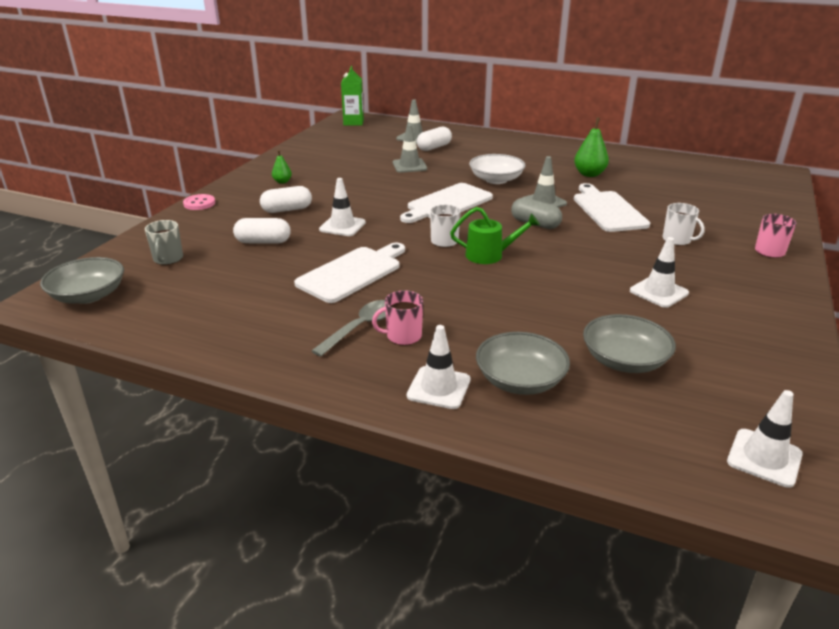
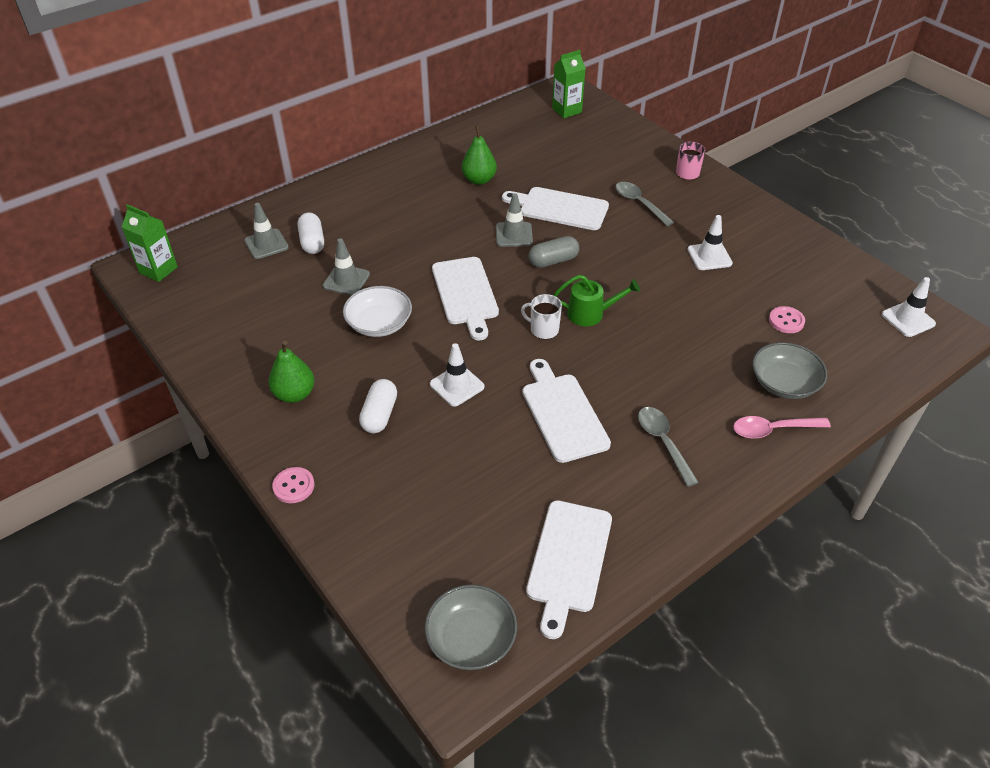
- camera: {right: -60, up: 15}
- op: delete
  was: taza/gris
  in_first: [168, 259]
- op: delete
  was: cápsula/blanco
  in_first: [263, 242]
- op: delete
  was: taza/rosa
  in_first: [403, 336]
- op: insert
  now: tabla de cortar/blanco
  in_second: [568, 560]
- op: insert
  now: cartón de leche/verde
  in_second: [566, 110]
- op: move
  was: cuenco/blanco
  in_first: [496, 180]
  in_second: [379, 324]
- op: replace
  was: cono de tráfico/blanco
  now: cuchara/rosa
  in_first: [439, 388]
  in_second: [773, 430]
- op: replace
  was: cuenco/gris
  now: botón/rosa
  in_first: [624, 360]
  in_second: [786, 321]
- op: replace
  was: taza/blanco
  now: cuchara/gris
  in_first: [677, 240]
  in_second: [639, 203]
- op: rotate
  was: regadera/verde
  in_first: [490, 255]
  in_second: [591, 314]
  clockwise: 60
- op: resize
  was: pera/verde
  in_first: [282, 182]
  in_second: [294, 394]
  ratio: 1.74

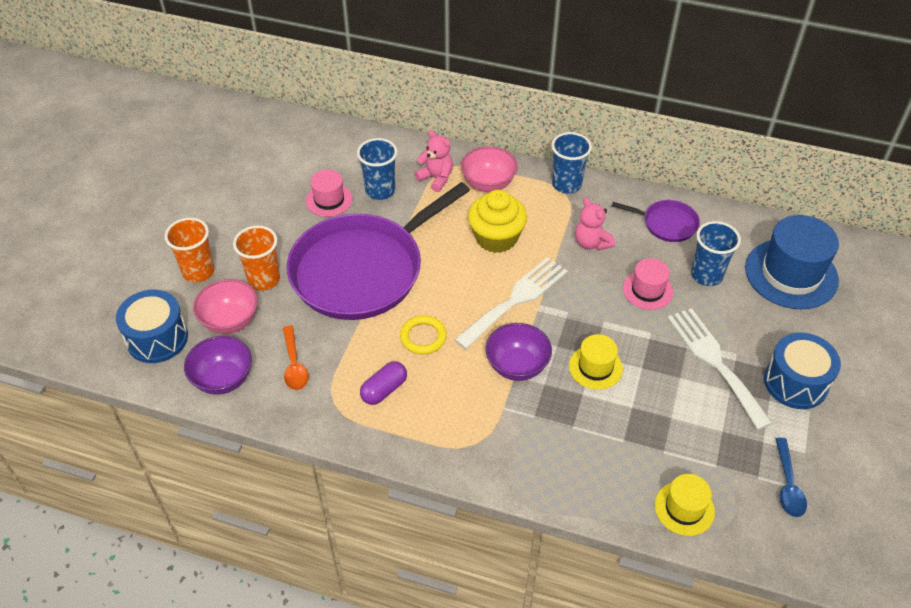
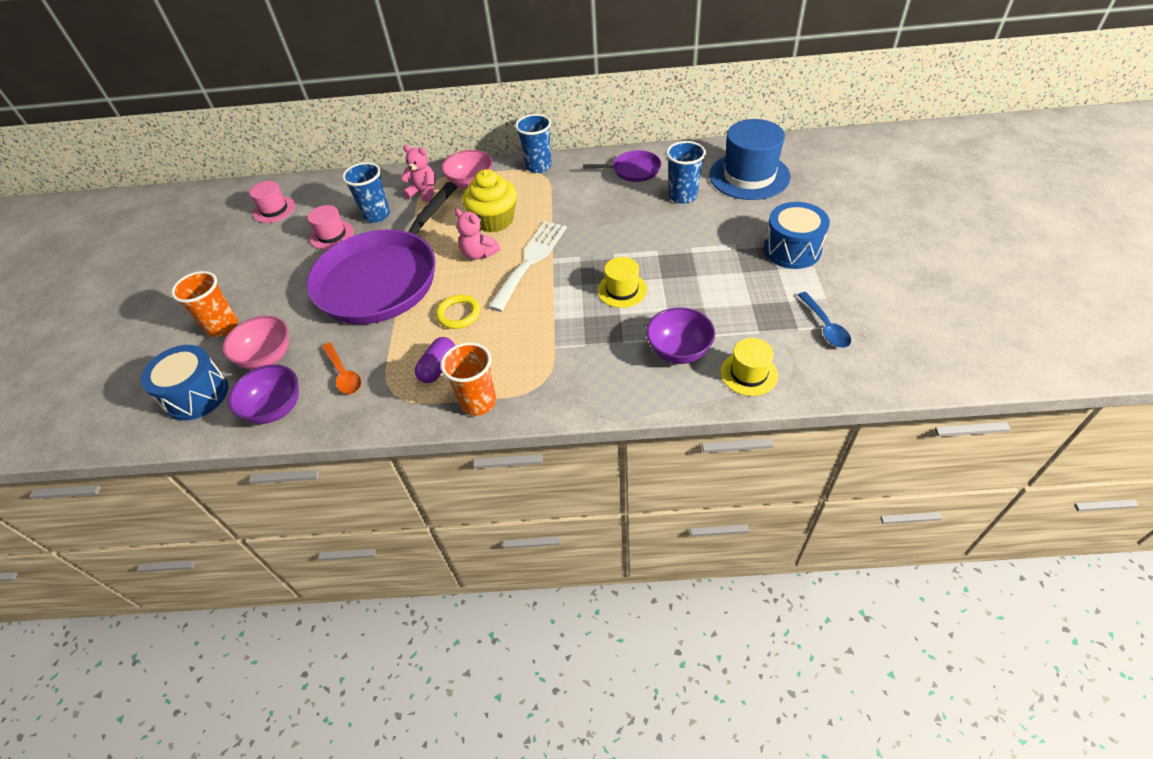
- camera: {right: -15, up: 0}
- op: delete
  was: tenedor/blanco
  in_first: [715, 362]
- op: move
  was: vaso/naranja
  in_first: [264, 279]
  in_second: [478, 402]
- op: move
  was: cuenco/morado
  in_first: [517, 366]
  in_second: [679, 351]
- op: move
  was: osito/rosa
  in_first: [591, 243]
  in_second: [479, 254]
- op: move
  was: sombrero/rosa
  in_first: [647, 290]
  in_second: [274, 210]

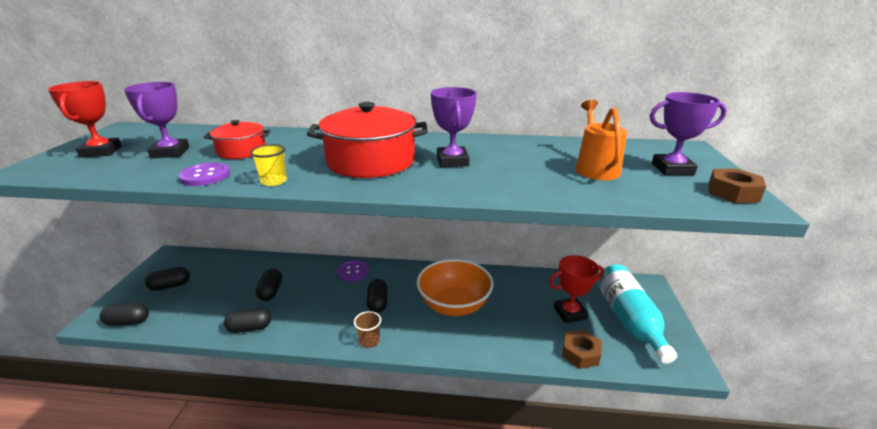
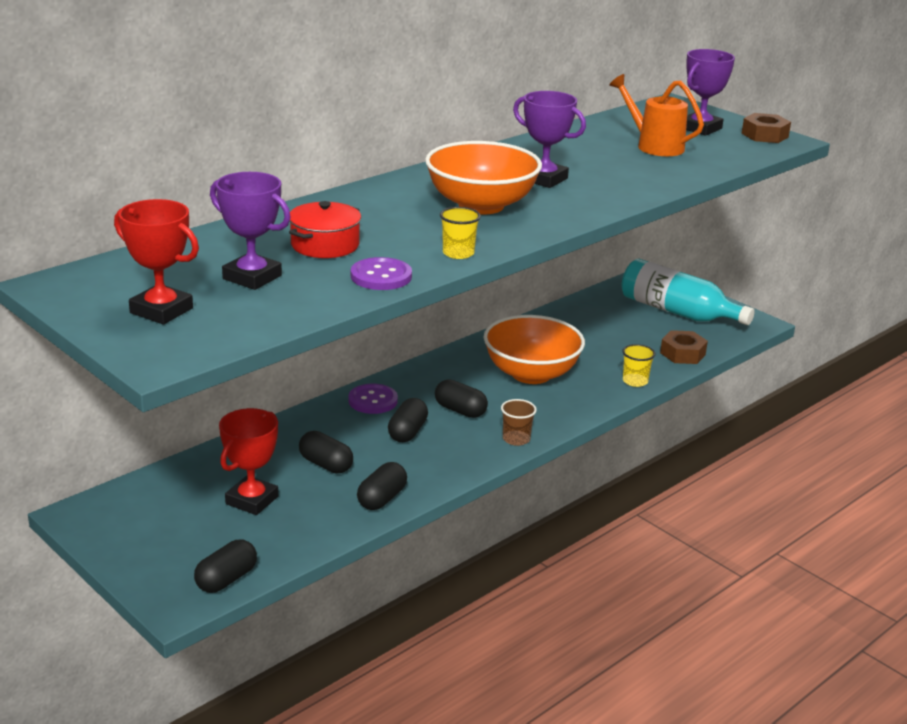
- camera: {right: -50, up: 0}
- op: insert
  now: vaso/amarillo
  in_second: [635, 381]
- op: move
  was: cápsula/negro
  in_first: [170, 286]
  in_second: [407, 432]
- op: move
  was: trofeo/rojo
  in_first: [570, 313]
  in_second: [252, 500]
- op: replace
  was: olla/rojo
  now: cuenco/naranja
  in_first: [371, 161]
  in_second: [481, 205]

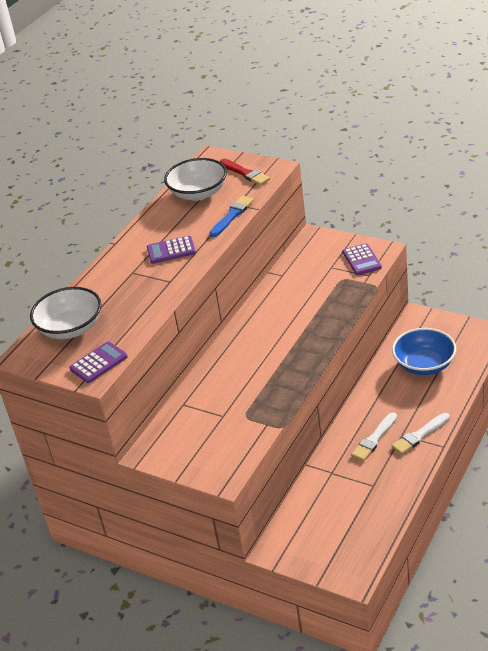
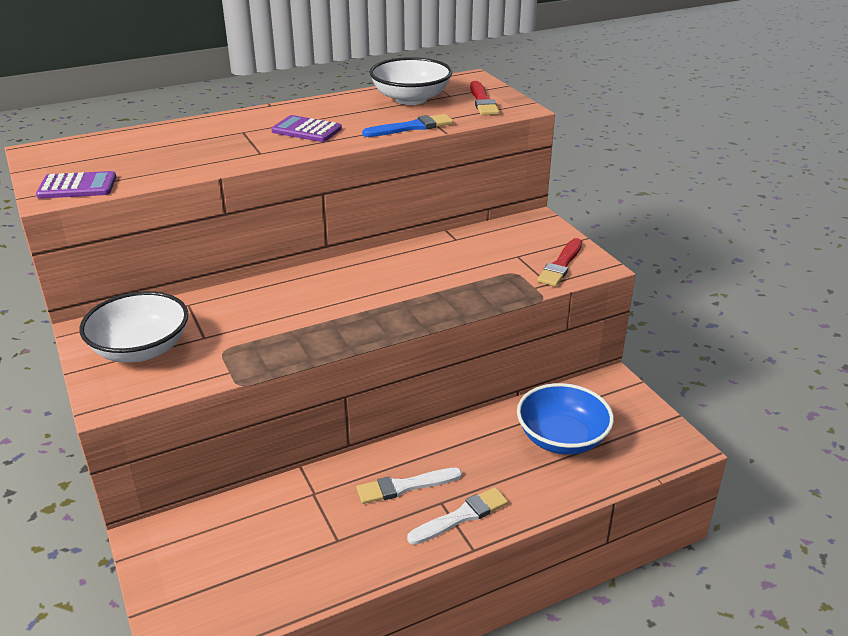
- camera: {right: 30, up: -5}
- op: move
  was: cuenco/blanco
  in_first: [71, 328]
  in_second: [141, 349]
- op: replace
  was: calculadora/morado
  now: pincel/rojo
  in_first: [361, 260]
  in_second: [561, 265]
- op: rotate
  was: pincel/blanco
  in_first: [419, 435]
  in_second: [461, 516]
  clockwise: 150

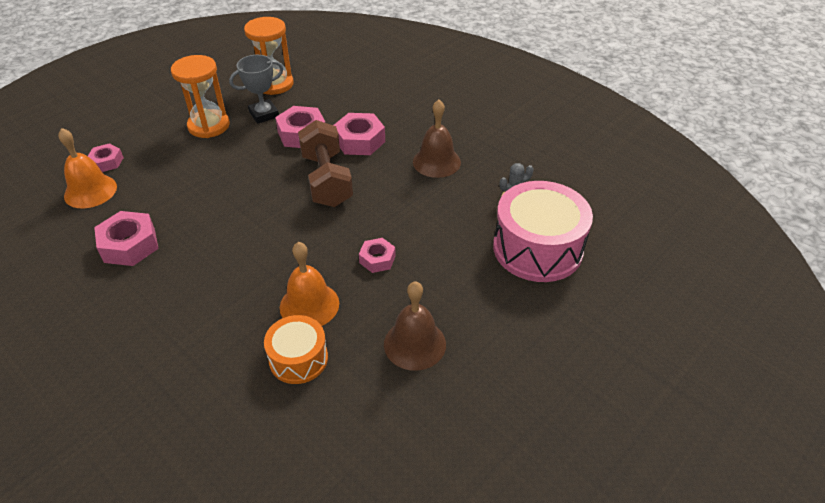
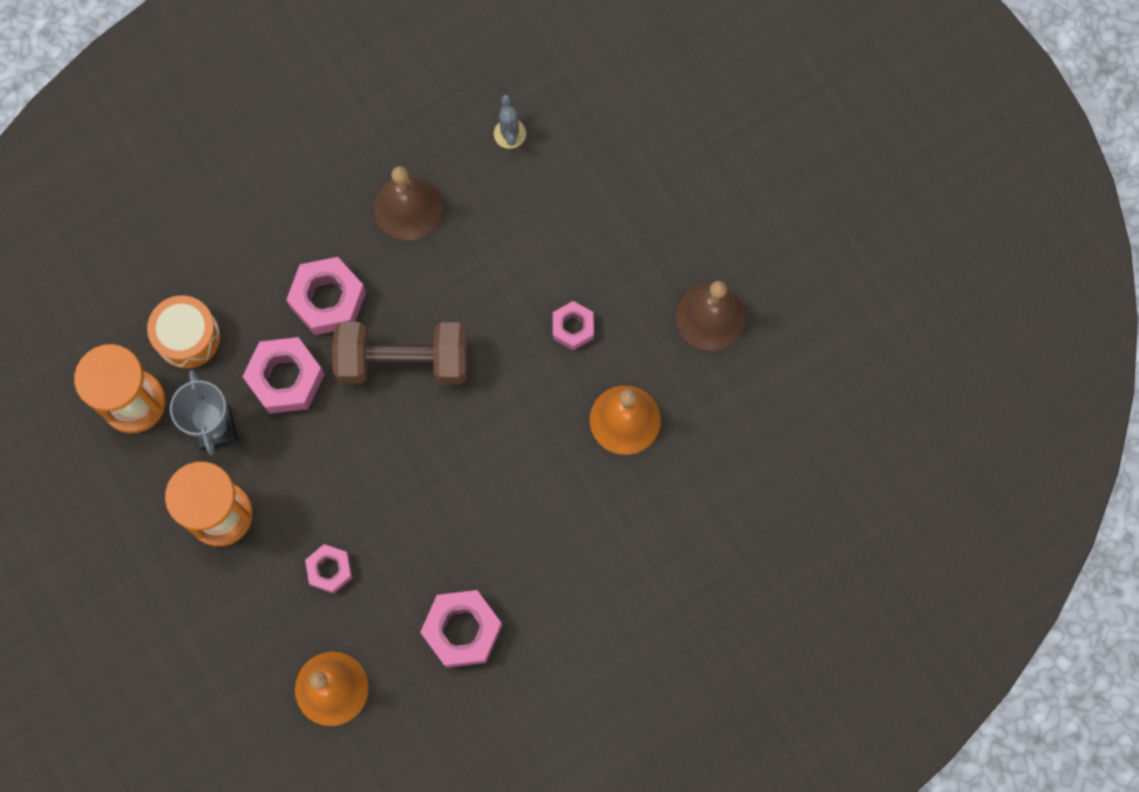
- camera: {right: -75, up: 30}
- op: delete
  was: tambor/rosa
  in_first: [537, 248]
- op: move
  was: tuerca/rosa
  in_first: [107, 162]
  in_second: [329, 570]
- op: move
  was: tambor/naranja
  in_first: [298, 358]
  in_second: [187, 337]

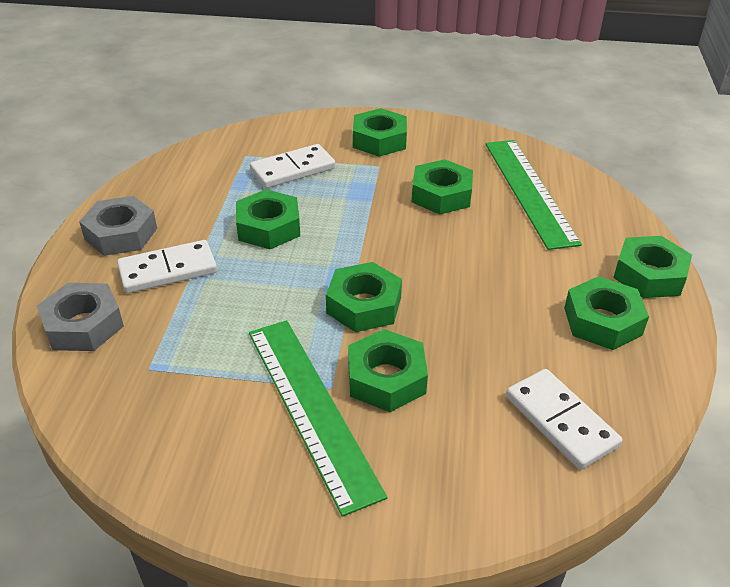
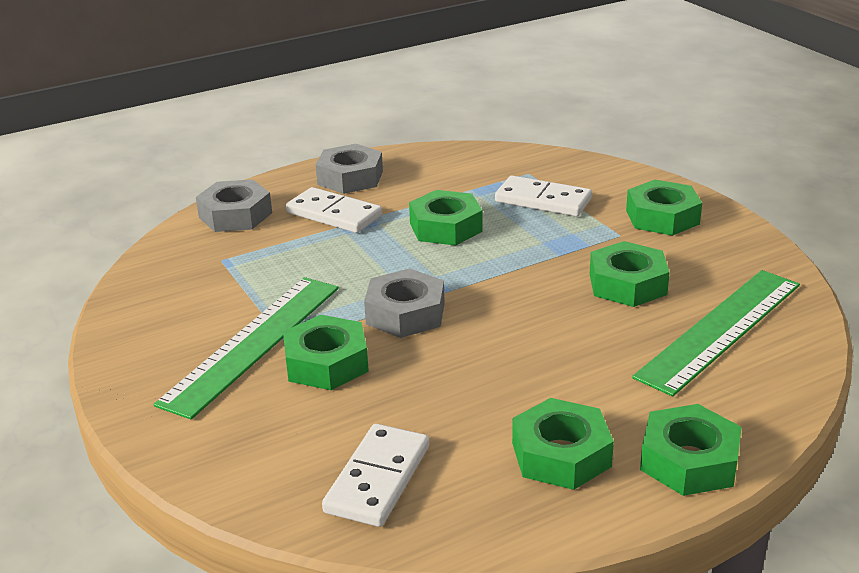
- camera: {right: 55, up: -10}
- op: recolor
  was: tuerca/verde
  now: tuerca/gris
  in_first: [364, 305]
  in_second: [405, 313]

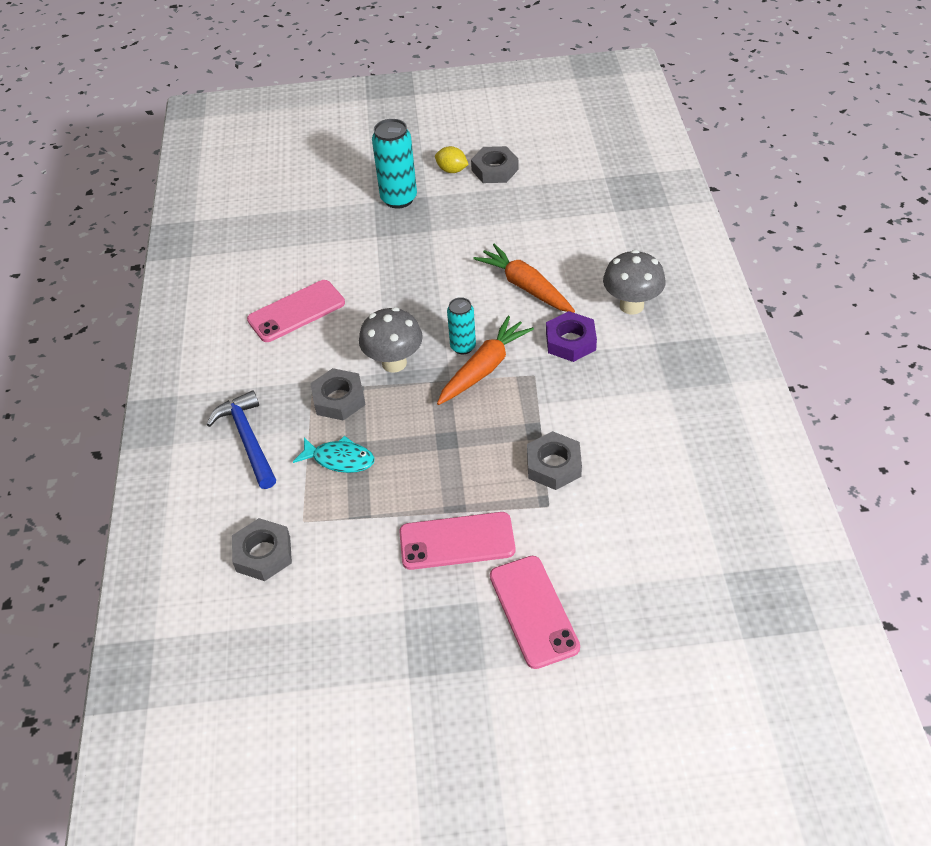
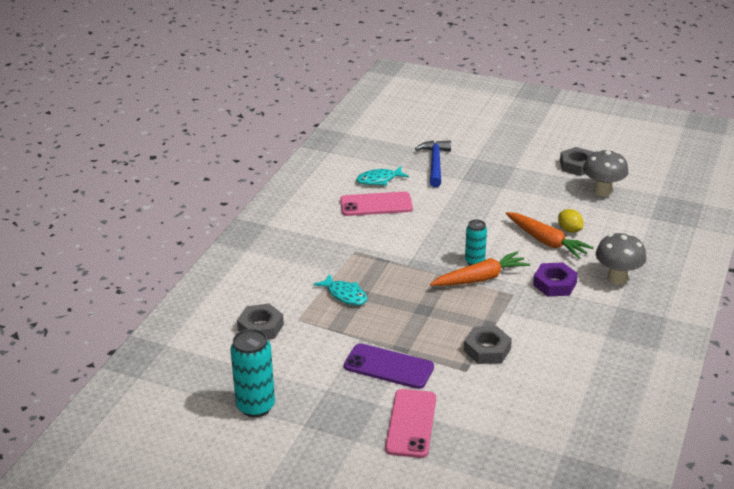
- camera: {right: 25, up: -15}
- op: delete
  was: tuerca/gris
  in_first: [339, 399]
- op: insert
  now: pez/turquesa
  in_second: [379, 180]
- op: move
  was: martillo/azul
  in_first: [247, 439]
  in_second: [435, 164]
- op: move
  was: seta/gris
  in_first: [394, 363]
  in_second: [602, 191]
- op: move
  was: lata/turquesa
  in_first: [399, 199]
  in_second: [255, 406]
- op: move
  was: limón/amarillo
  in_first: [452, 170]
  in_second: [569, 230]
- op: recolor
  was: móvil/rosa
  now: móvil/morado
  in_first: [457, 541]
  in_second: [388, 367]
- op: rotate
  was: zanahoria/naranja
  in_first: [525, 287]
  in_second: [546, 241]
  clockwise: 150

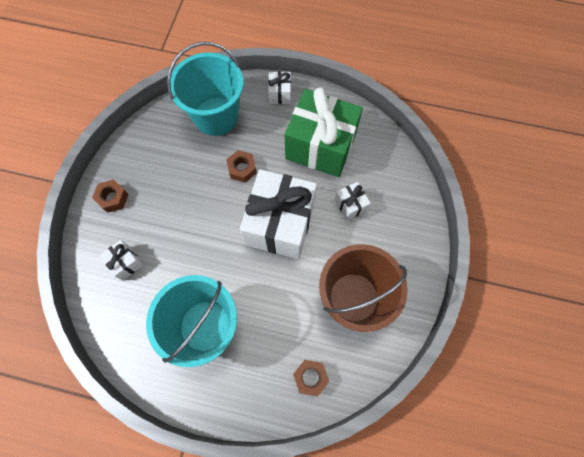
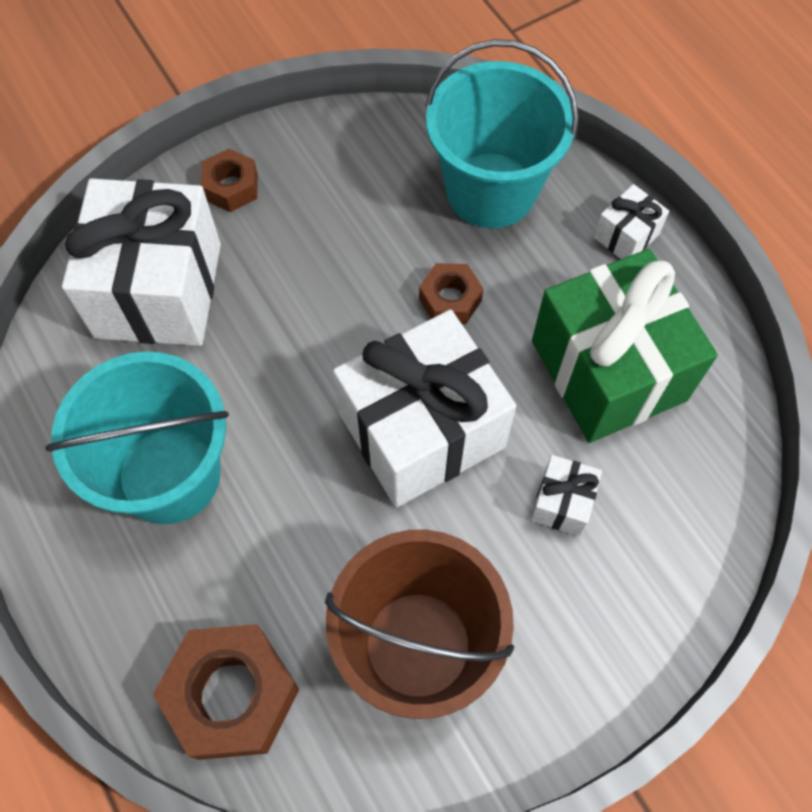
- camera: {right: 45, up: -5}
- op: resize
  was: regalo/blanco
  in_first: [126, 263]
  in_second: [159, 290]
  ratio: 2.33
- op: resize
  was: tuerca/marrón
  in_first: [310, 377]
  in_second: [232, 695]
  ratio: 1.8

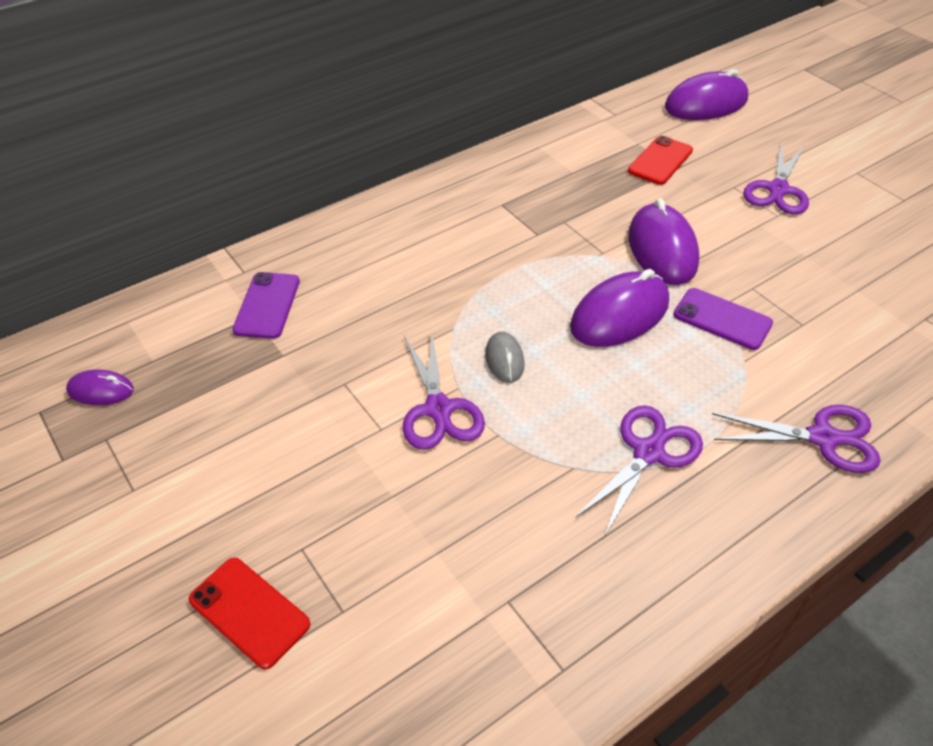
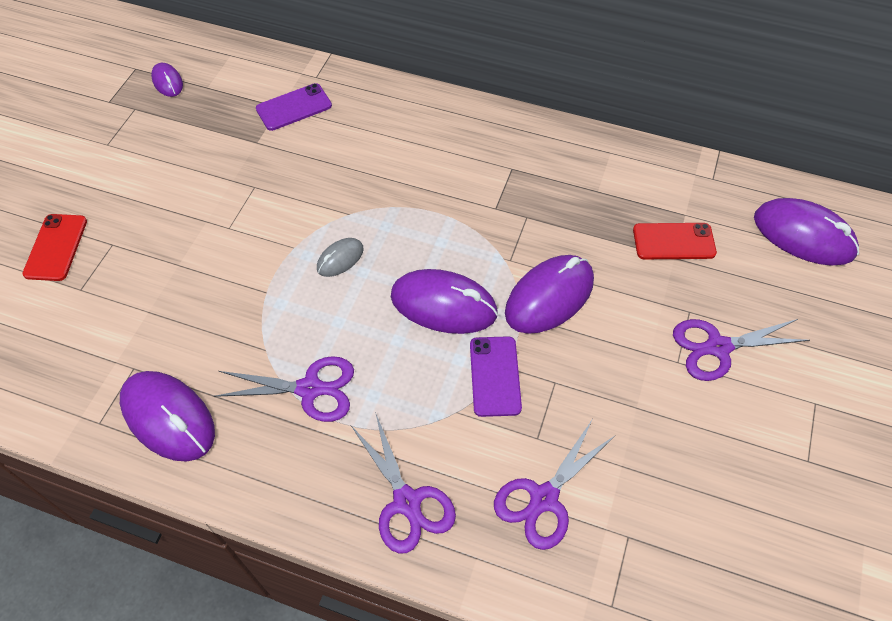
- camera: {right: 55, up: 10}
- op: insert
  now: ratón/morado
  in_second: [168, 417]
- op: move
  was: tijeras/morado
  in_first: [438, 409]
  in_second: [544, 498]

